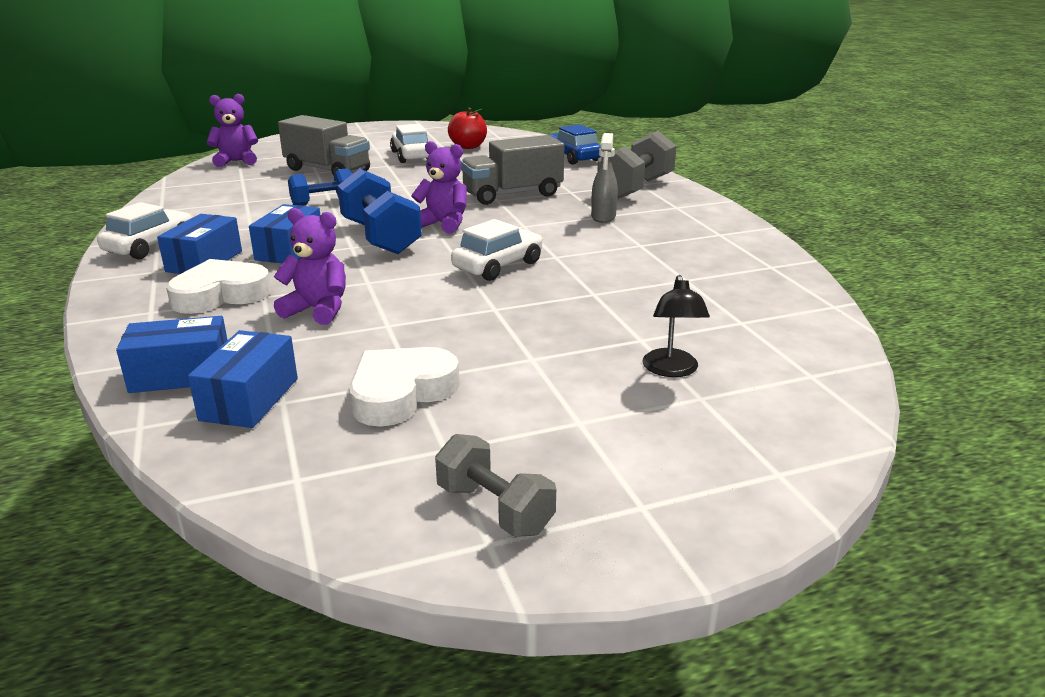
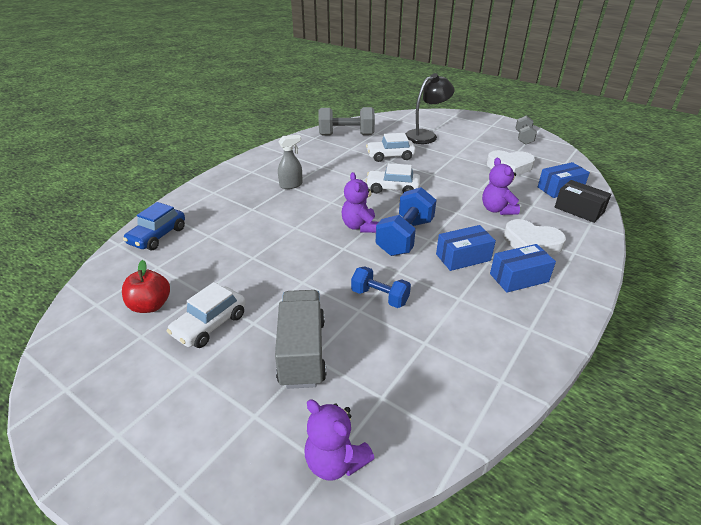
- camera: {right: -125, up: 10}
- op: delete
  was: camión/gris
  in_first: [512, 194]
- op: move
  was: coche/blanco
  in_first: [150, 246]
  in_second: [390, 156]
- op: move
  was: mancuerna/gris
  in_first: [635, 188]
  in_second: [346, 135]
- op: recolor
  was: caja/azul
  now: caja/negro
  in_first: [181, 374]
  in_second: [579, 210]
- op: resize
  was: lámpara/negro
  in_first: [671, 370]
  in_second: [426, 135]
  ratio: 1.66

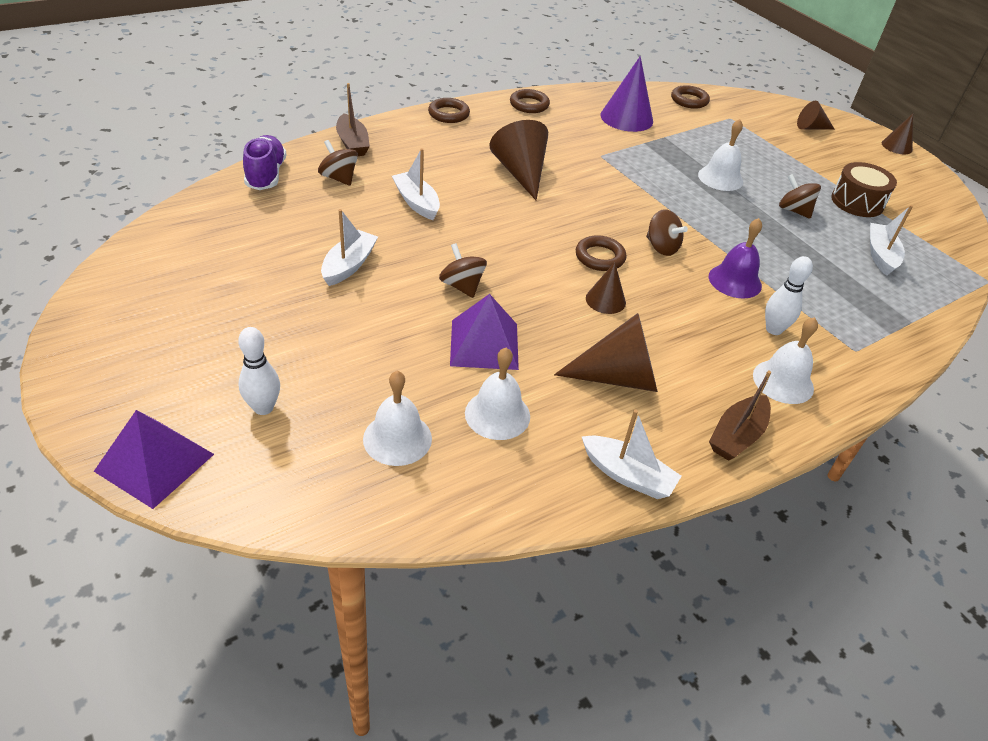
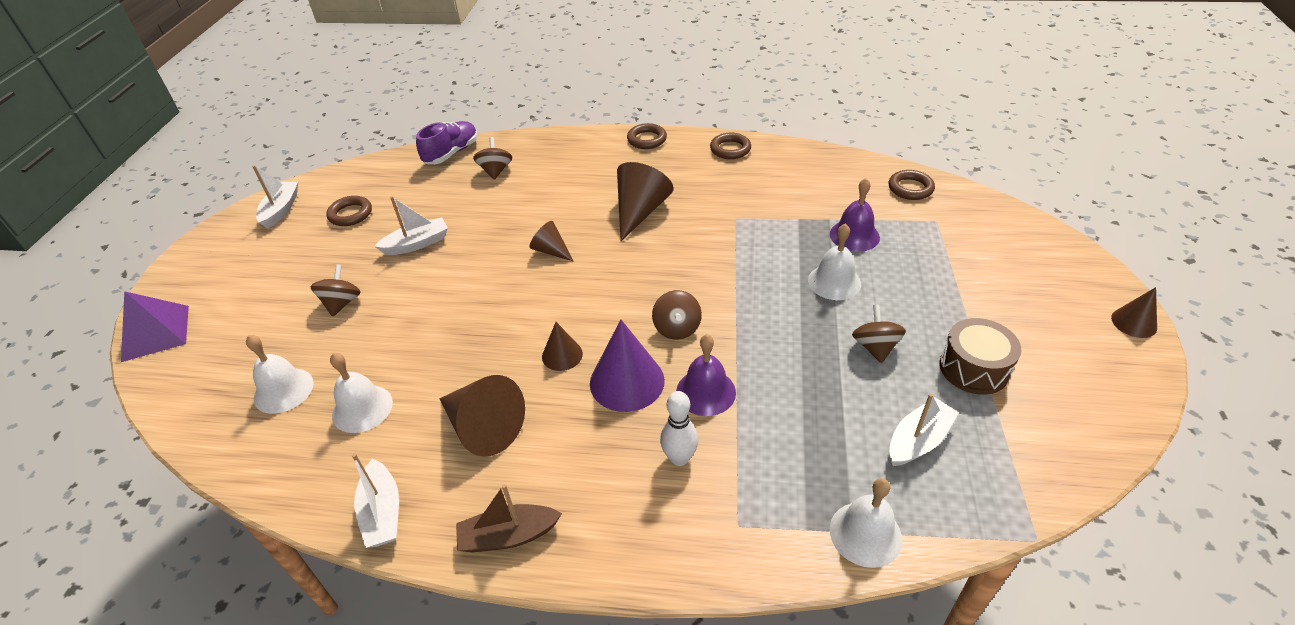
- camera: {right: 45, up: 0}
- op: delete
  was: bolo/blanco
  in_first: [263, 408]
- op: delete
  was: barco/marrón
  in_first: [352, 143]
- op: delete
  was: pirámide/morado
  in_first: [484, 344]
- op: insert
  now: campana/morado
  in_second: [854, 235]
- op: move
  was: barco/blanco
  in_first: [416, 202]
  in_second: [281, 210]
- op: move
  was: peonza/marrón
  in_first: [462, 286]
  in_second: [342, 303]
- op: move
  was: anillo/marrón
  in_first: [600, 257]
  in_second: [350, 214]
- op: move
  was: cono/morado
  in_first: [626, 118]
  in_second: [627, 381]
- op: move
  was: campana/blanco
  in_first: [783, 381]
  in_second: [865, 534]
- op: move
  was: cono/marrón
  in_first: [811, 128]
  in_second: [551, 251]

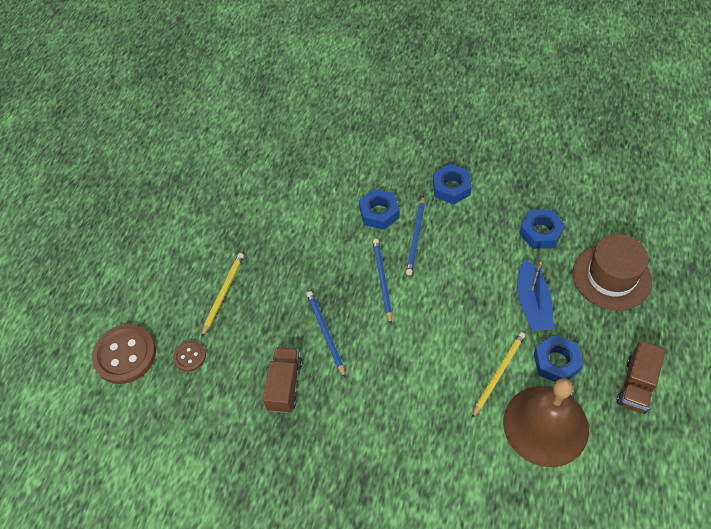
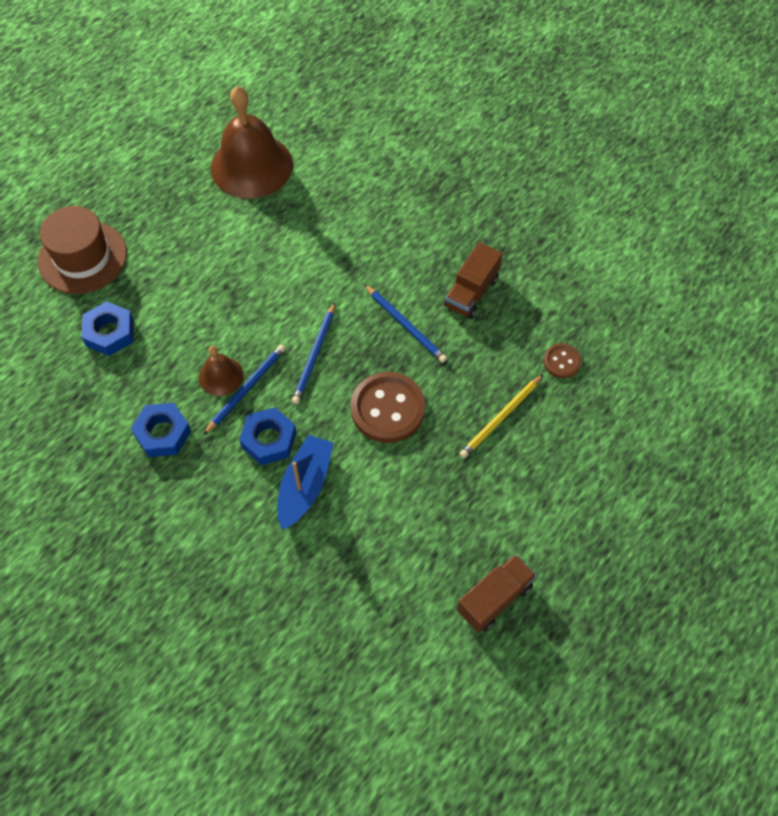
- camera: {right: -160, up: 5}
- op: delete
  was: lápiz/amarillo
  in_first: [498, 374]
- op: delete
  was: tuerca/azul
  in_first: [556, 362]
- op: insert
  now: campana/marrón
  in_second: [221, 376]
- op: move
  was: botón/marrón
  in_first: [125, 355]
  in_second: [387, 409]
- op: move
  was: barco/azul
  in_first: [532, 303]
  in_second: [305, 486]
- op: move
  was: camión/marrón
  in_first: [636, 385]
  in_second: [494, 598]
- op: rotate
  was: lápiz/azul
  in_first: [325, 333]
  in_second: [405, 325]
  clockwise: -45

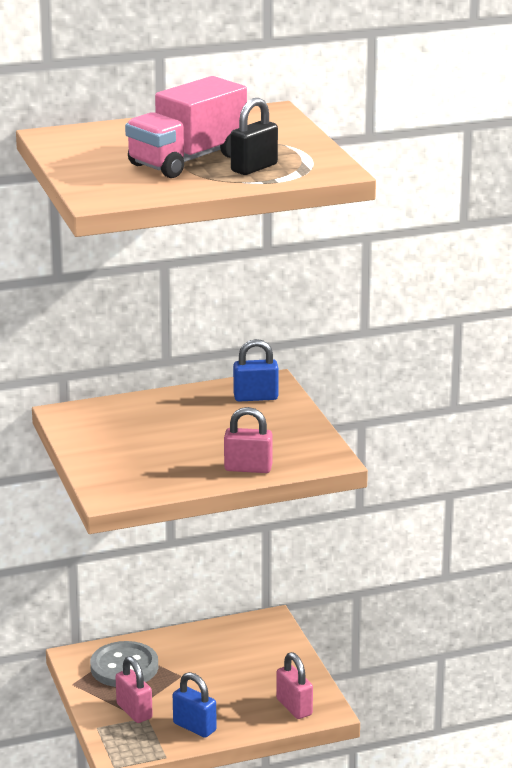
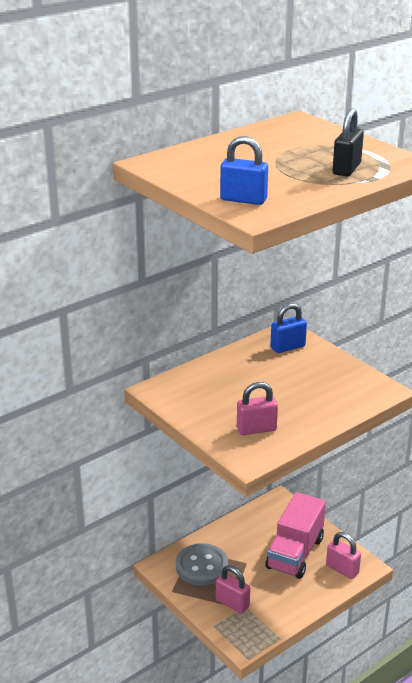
- camera: {right: -20, up: 5}
- op: move
  was: camión/rosa
  in_first: [187, 160]
  in_second: [295, 553]
- op: move
  was: candado/azul
  in_first: [194, 727]
  in_second: [243, 199]
- op: move
  was: candado/rosa
  in_first: [248, 468]
  in_second: [256, 429]

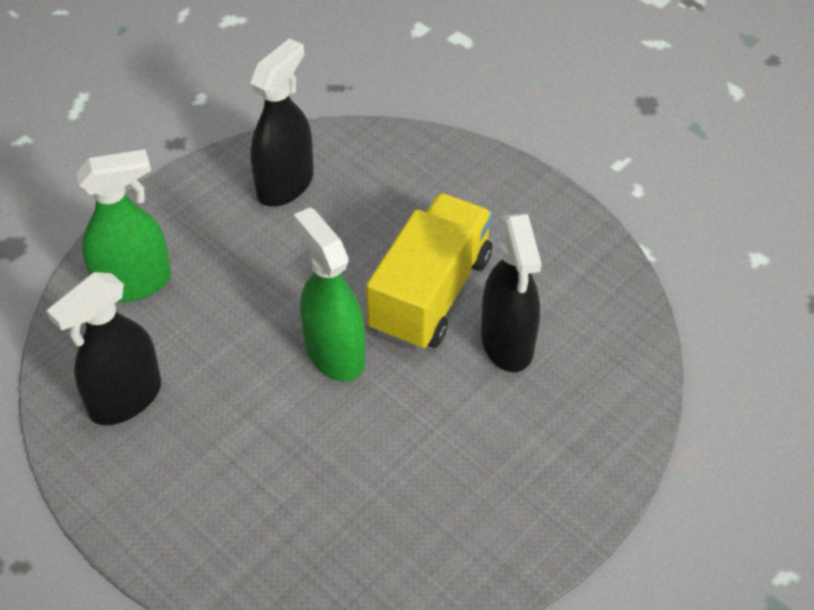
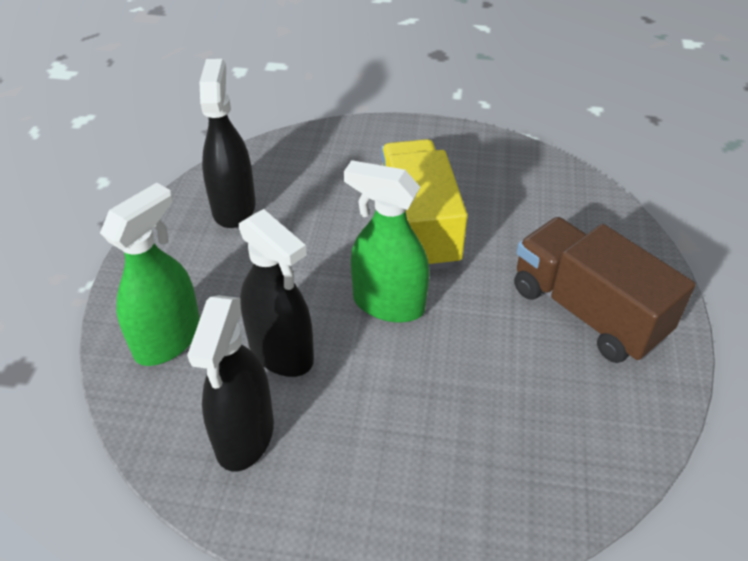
- camera: {right: -35, up: -5}
- op: insert
  now: camión/marrón
  in_second: [587, 311]
- op: move
  was: pulverizador/negro
  in_first: [507, 343]
  in_second: [281, 352]

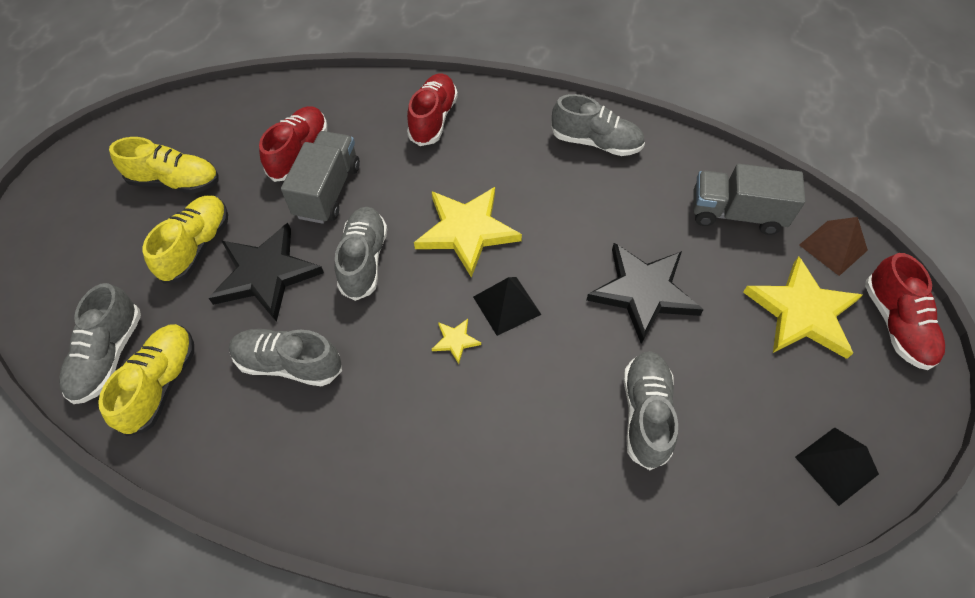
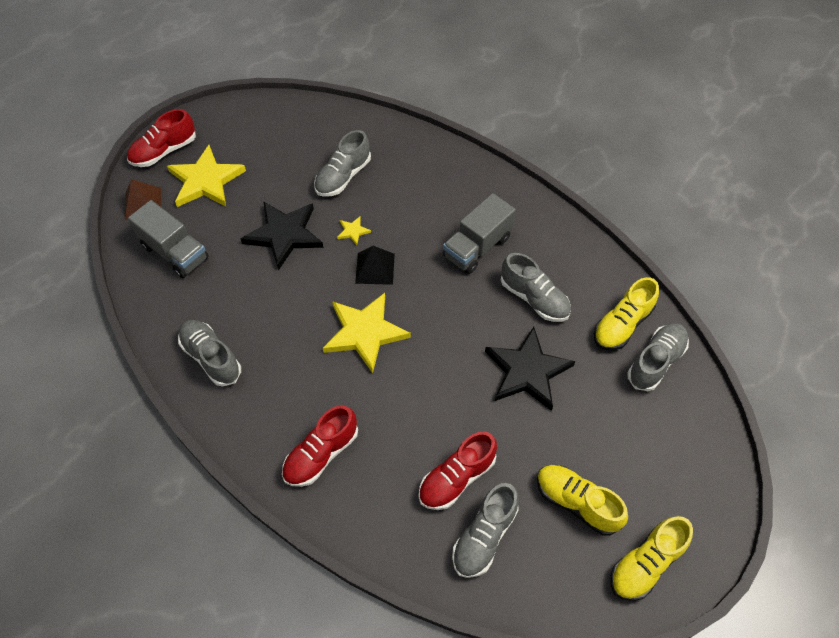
- camera: {right: -150, up: 0}
- op: delete
  was: pirámide/negro
  in_first: [836, 465]
- op: move
  was: zapato/amarillo
  in_first: [197, 247]
  in_second: [645, 563]
- op: move
  was: camión/gris
  in_first: [328, 191]
  in_second: [477, 247]
- op: move
  was: zapato/gris
  in_first: [364, 260]
  in_second: [484, 536]
- op: move
  was: estrella/amarillo
  in_first: [455, 341]
  in_second: [353, 231]
- op: rotate
  was: zapato/rojo
  in_first: [895, 324]
  in_second: [164, 151]
  clockwise: -150

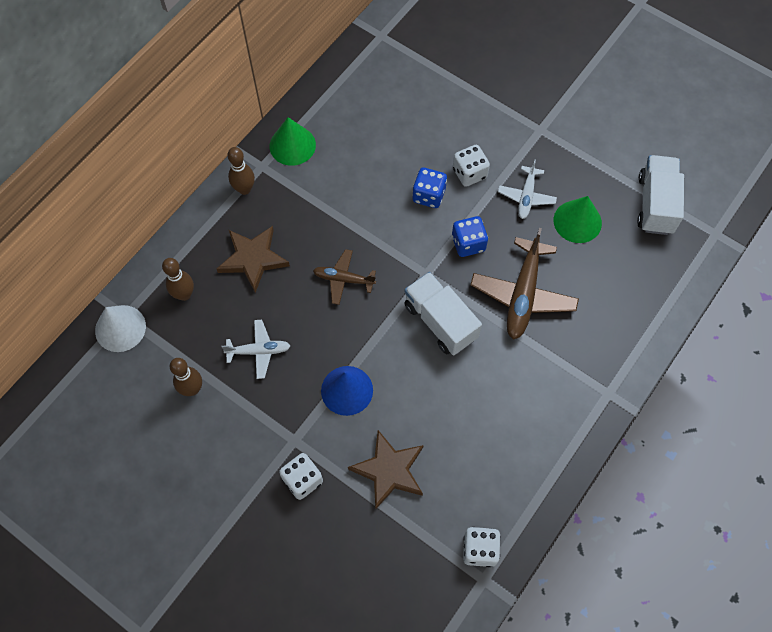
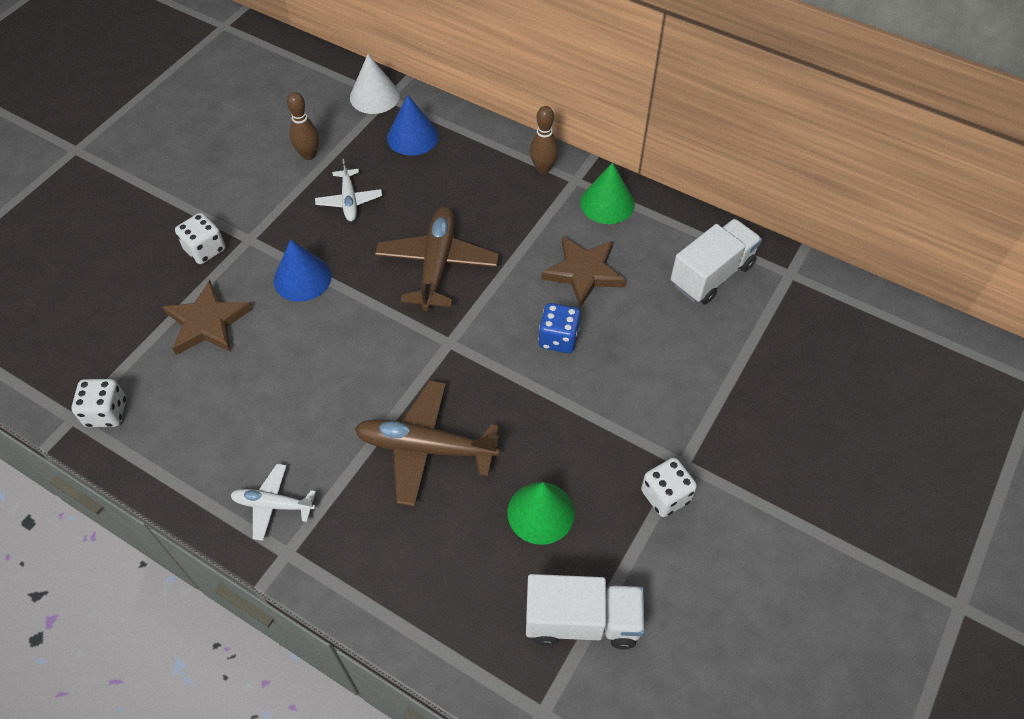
- camera: {right: 85, up: -10}
- op: delete
  was: dado/azul
  in_first: [468, 243]
- op: move
  was: estrella/marrón
  in_first: [253, 259]
  in_second: [584, 272]
- op: move
  was: camión/blanco
  in_first: [440, 321]
  in_second: [711, 274]
- op: move
  was: dado/blanco
  in_first: [469, 173]
  in_second: [665, 496]
- op: move
  was: avión/blanco
  in_first: [526, 197]
  in_second: [273, 505]
- op: replace
  was: bolo/marrón
  now: cono/azul
  in_first: [184, 294]
  in_second: [412, 136]
- op: resize
  was: avión/marrón
  in_first: [343, 279]
  in_second: [437, 264]
  ratio: 1.75

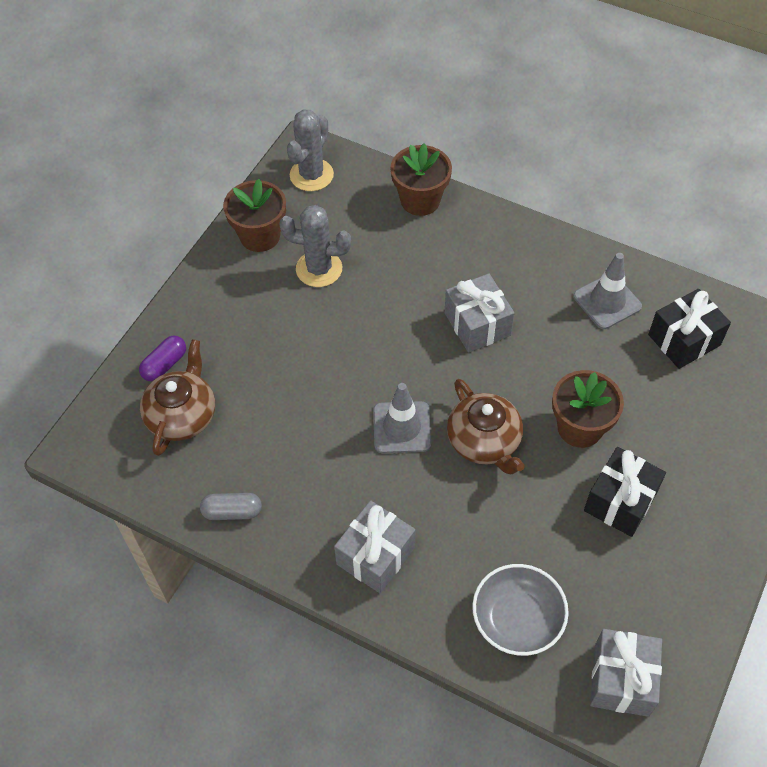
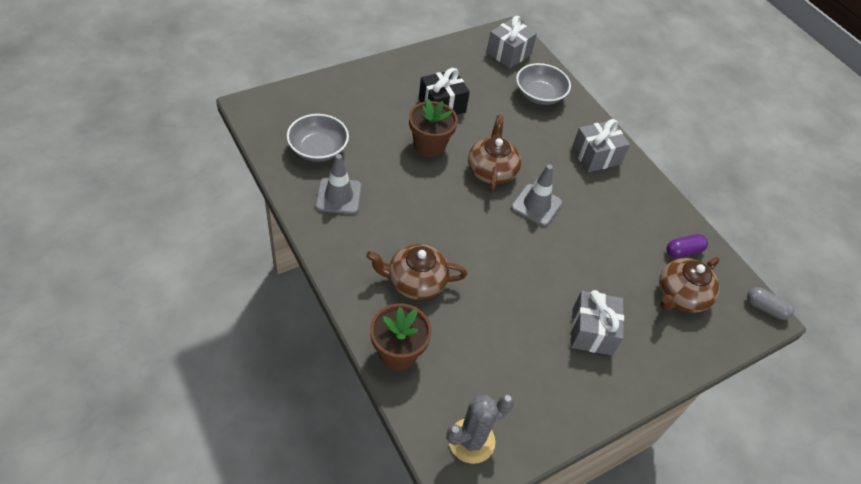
- camera: {right: -155, up: -5}
- op: delete
  was: maceta/marrón
  in_first: [260, 236]
- op: delete
  was: cactus/gris
  in_first: [319, 269]
- op: insert
  now: tetera/marrón
  in_second: [415, 281]
- op: move
  was: cápsula/morado
  in_first: [165, 364]
  in_second: [683, 251]
- op: move
  was: cápsula/gris
  in_first: [232, 512]
  in_second: [765, 308]
- op: move
  was: regalo/gris
  in_first: [477, 324]
  in_second: [592, 331]
- op: replace
  was: regalo/negro
  now: cuenco/gris
  in_first: [684, 340]
  in_second: [318, 149]

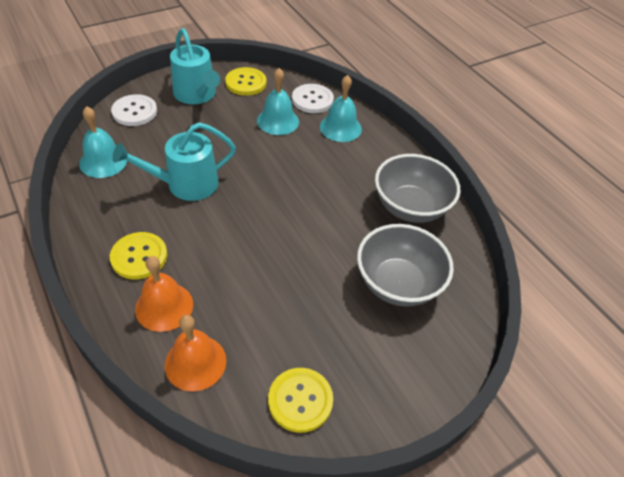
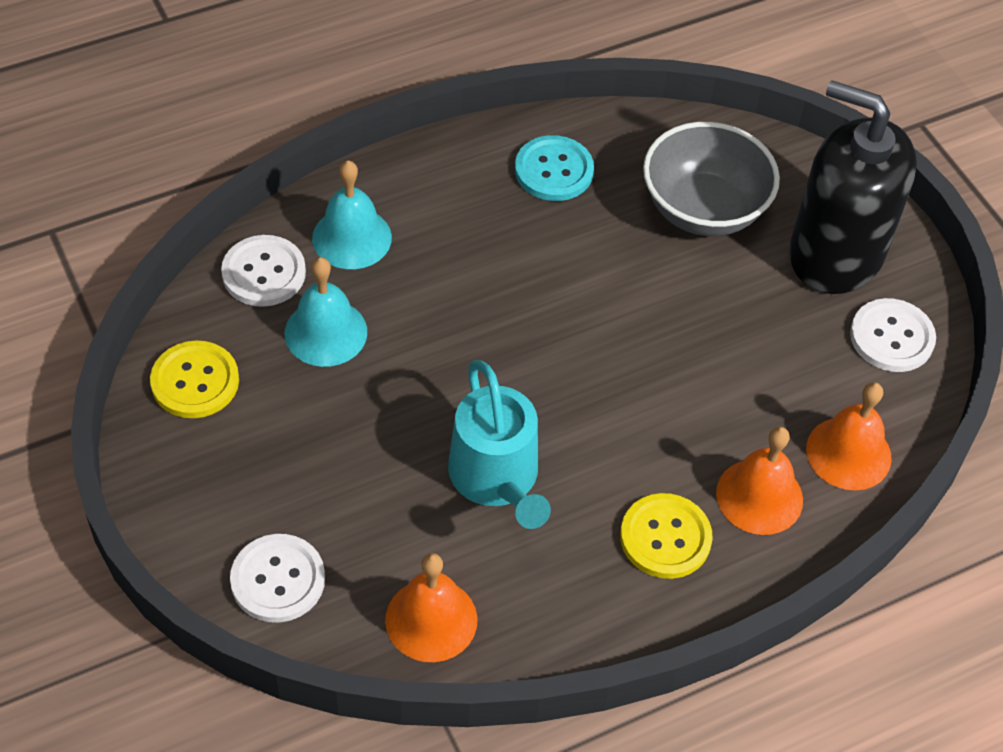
- camera: {right: -85, up: 5}
- op: delete
  was: regadera/turquesa
  in_first: [197, 94]
- op: insert
  now: dispensador de jabón/negro
  in_second: [835, 253]
- op: replace
  was: cuenco/gris
  now: botón/turquesa
  in_first: [410, 207]
  in_second: [554, 170]
- op: recolor
  was: campana/turquesa
  now: campana/naranja
  in_first: [103, 161]
  in_second: [431, 619]
- op: recolor
  was: botón/amarillo
  now: botón/blanco
  in_first: [300, 400]
  in_second: [891, 337]

